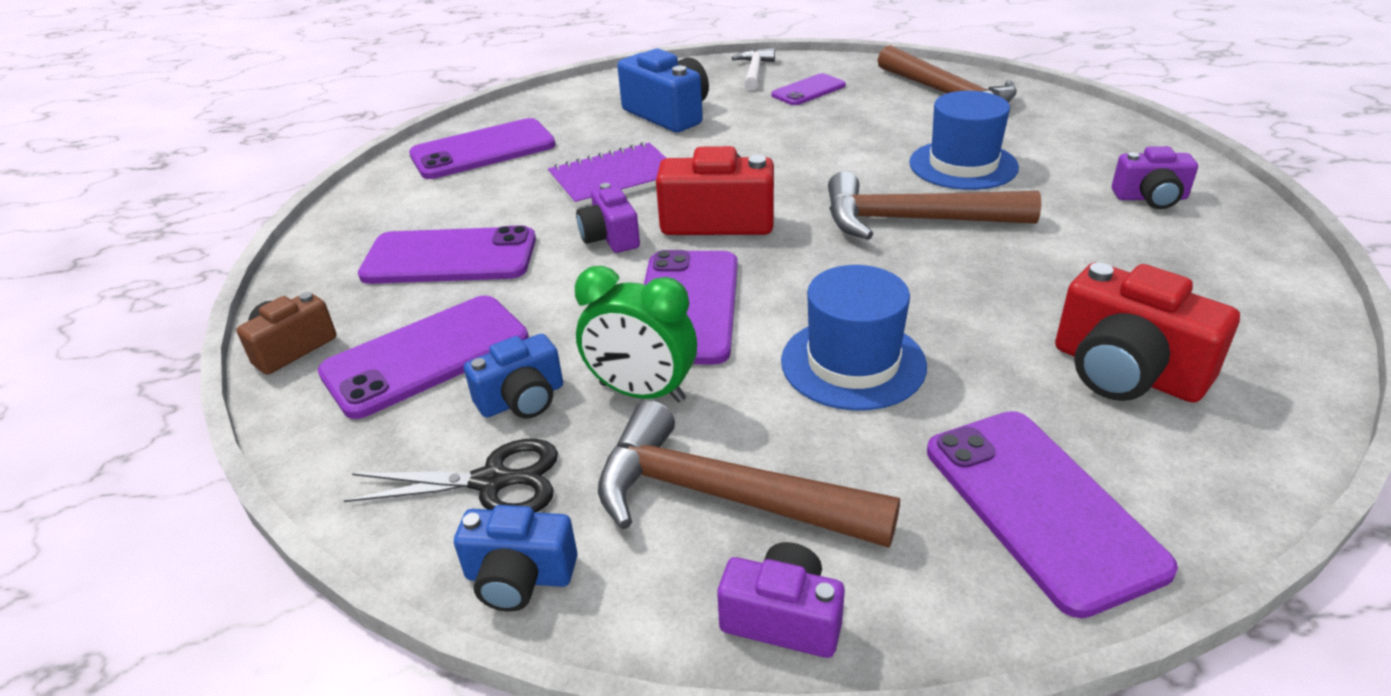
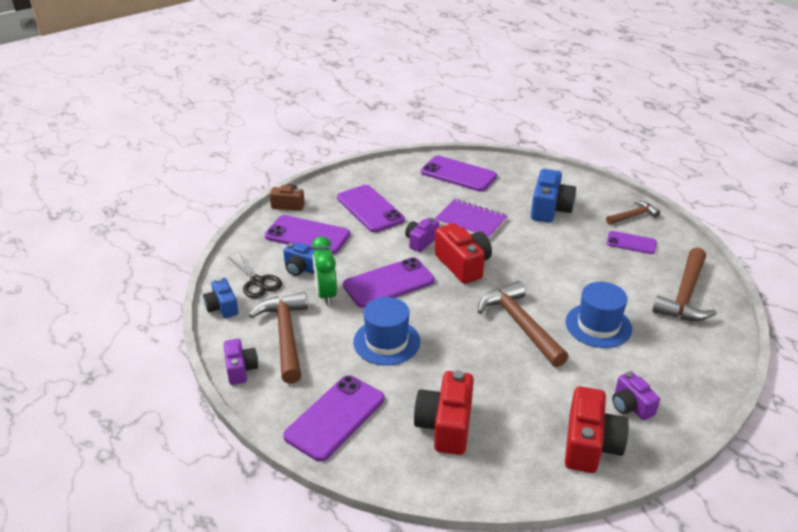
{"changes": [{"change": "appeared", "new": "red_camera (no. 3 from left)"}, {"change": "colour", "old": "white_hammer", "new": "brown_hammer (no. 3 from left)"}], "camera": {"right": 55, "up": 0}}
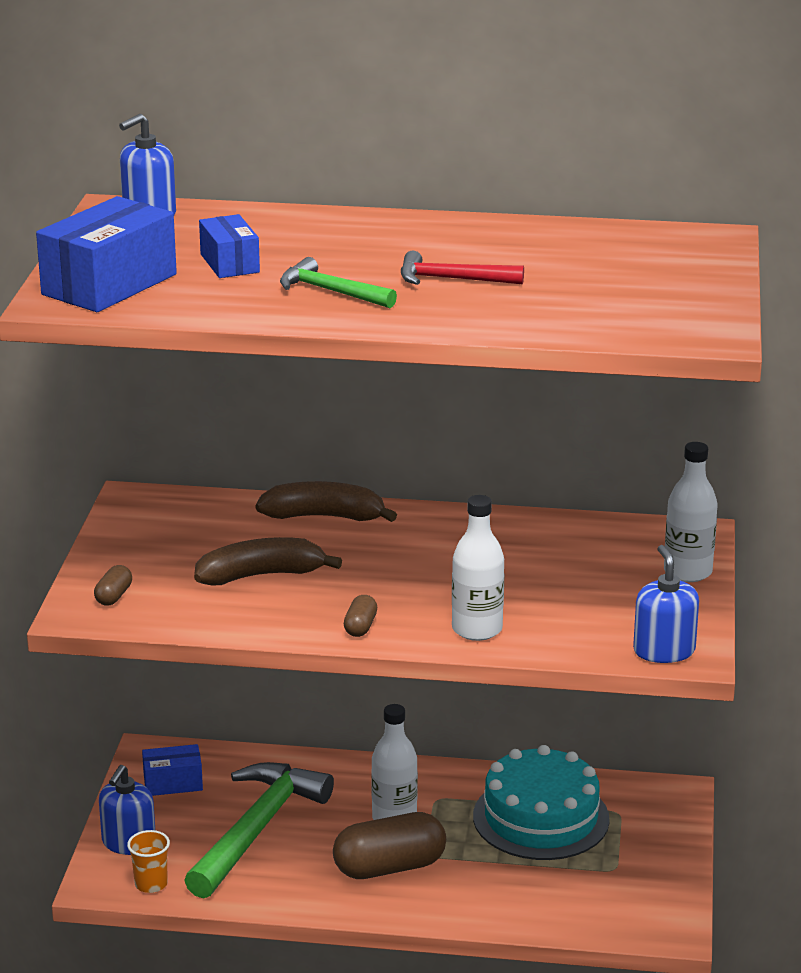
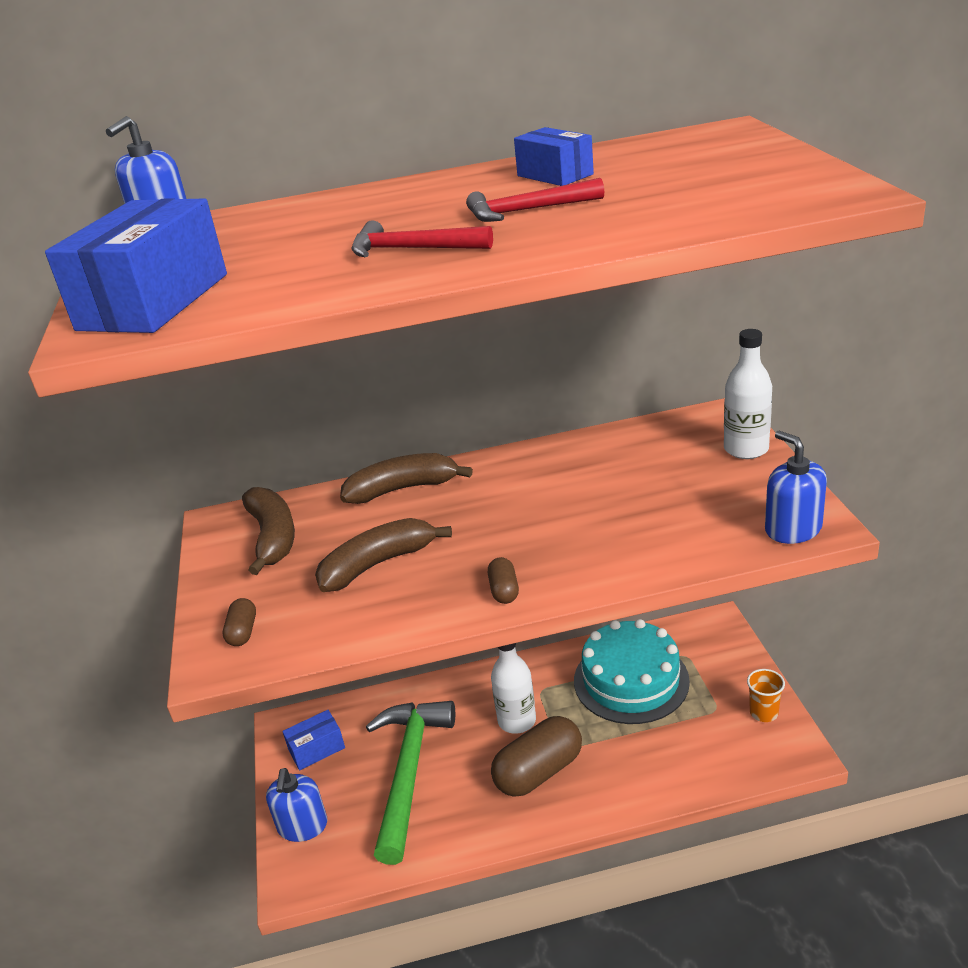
{"changes": [{"change": "appeared", "new": "brown_banana (no. 1 from left)"}, {"change": "colour", "old": "green_hammer (no. 2 from left)", "new": "red_hammer (no. 1 from left)"}, {"change": "relocated", "old": "blue_box (no. 3 from left)"}, {"change": "relocated", "old": "orange_cup"}, {"change": "missing", "old": "white_bottle (no. 2 from left)"}], "camera": {"right": -15, "up": 5}}
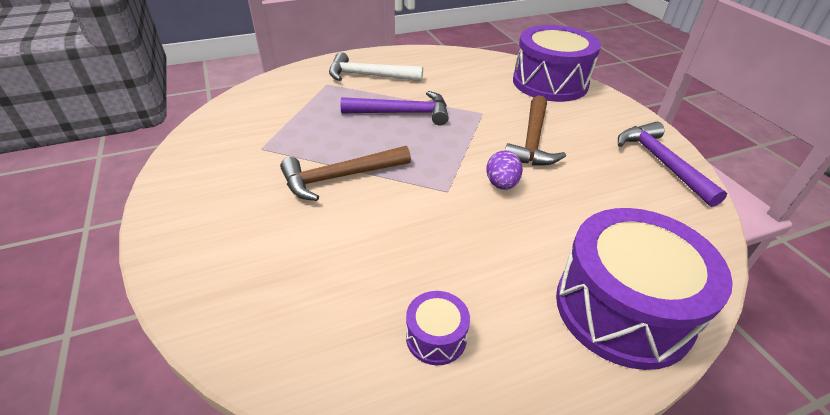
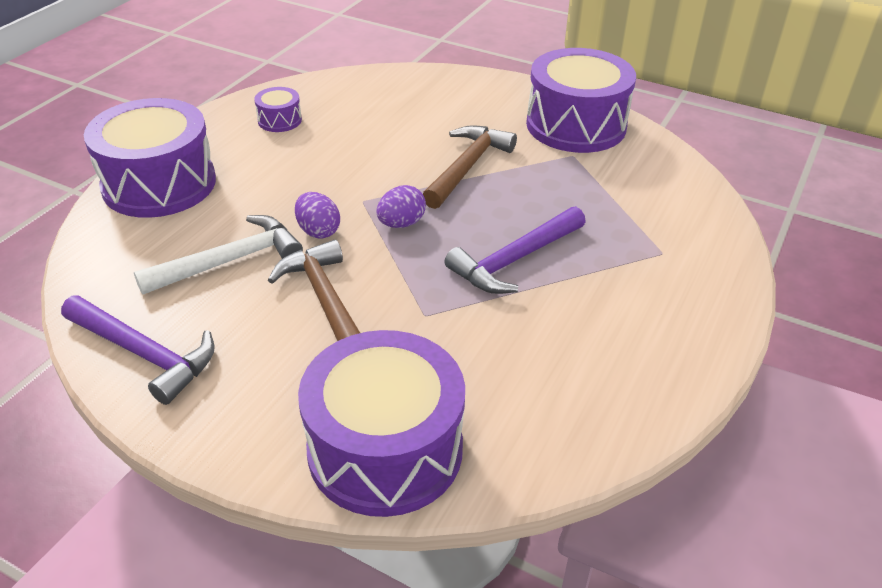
{"changes": [{"change": "relocated", "old": "white_hammer"}, {"change": "appeared", "new": "purple_egg (no. 2 from left)"}, {"change": "appeared", "new": "purple_drum (no. 4 from left)"}], "camera": {"right": 140, "up": 0}}
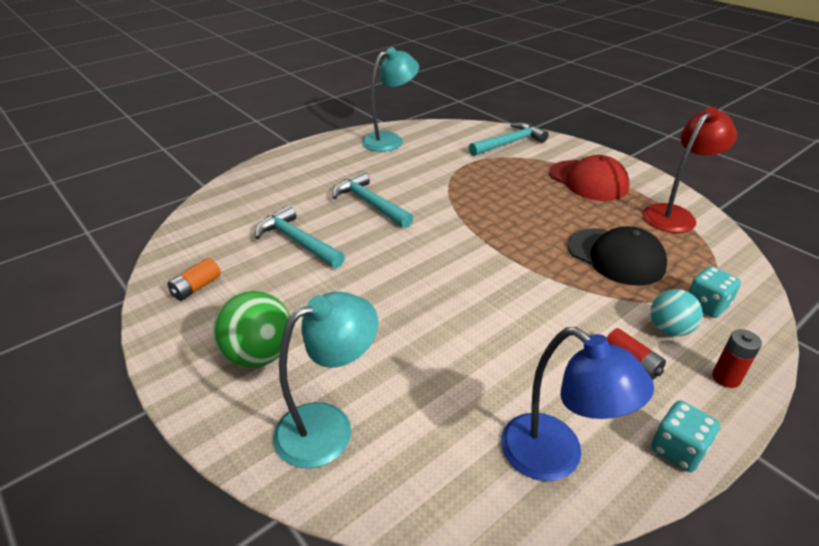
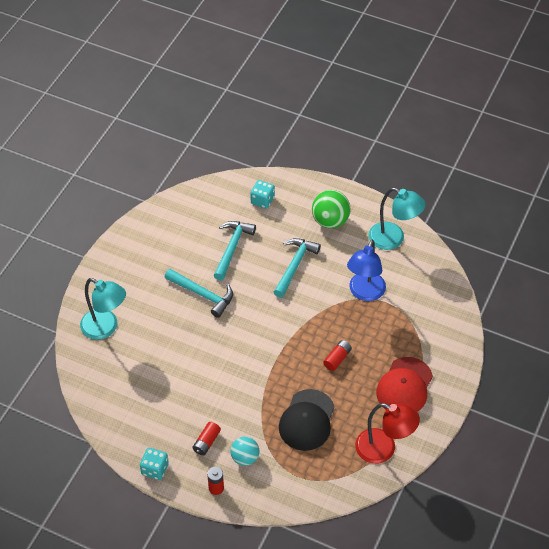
{"changes": [{"change": "relocated", "old": "turquoise_hammer (no. 3 from left in the first image)", "new": "turquoise_hammer (no. 1 from left)"}, {"change": "relocated", "old": "turquoise_dice (no. 2 from left)"}, {"change": "relocated", "old": "green_ball"}, {"change": "appeared", "new": "red_battery (no. 3 from left)"}, {"change": "relocated", "old": "blue_lamp"}, {"change": "missing", "old": "orange_battery"}], "camera": {"right": 65, "up": 15}}
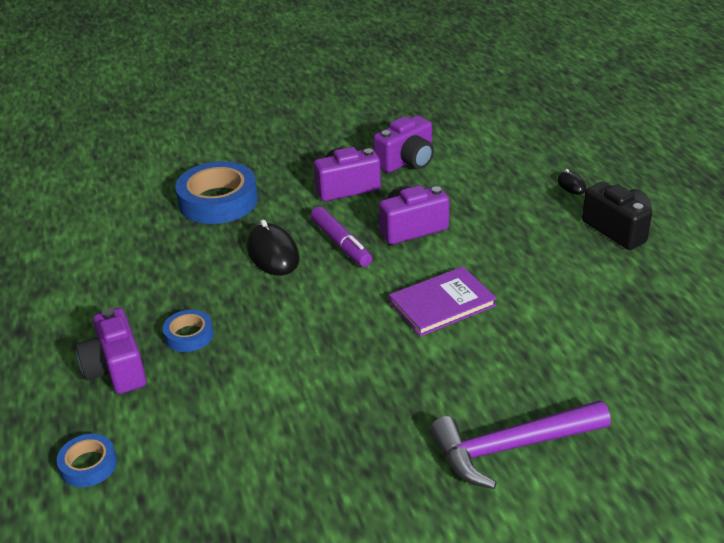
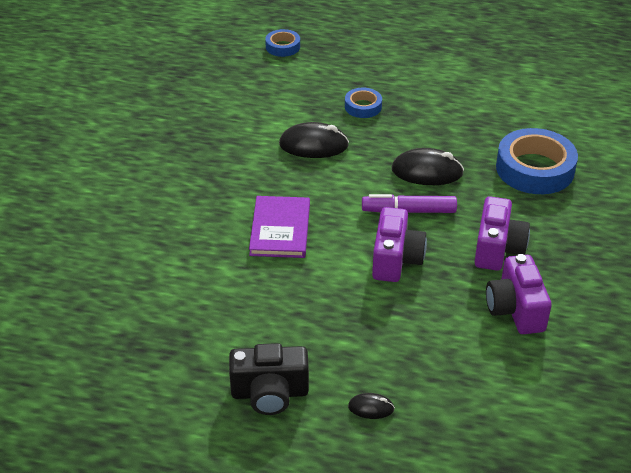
{"changes": [{"change": "appeared", "new": "black_mouse (no. 1 from left)"}, {"change": "missing", "old": "purple_camera (no. 1 from left)"}, {"change": "missing", "old": "purple_hammer"}], "camera": {"right": 120, "up": 5}}
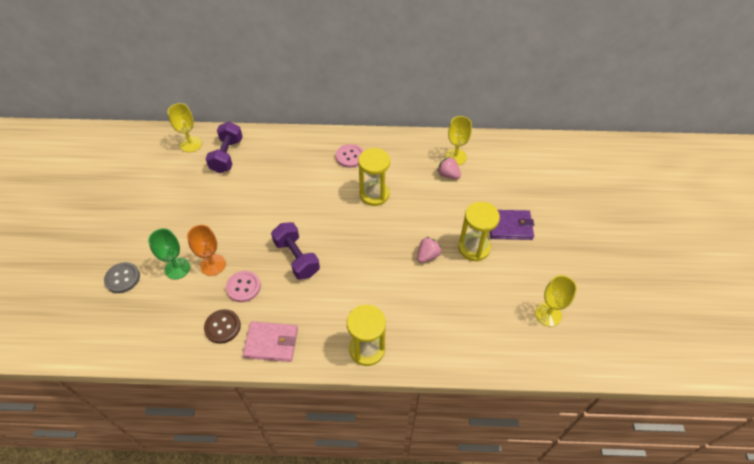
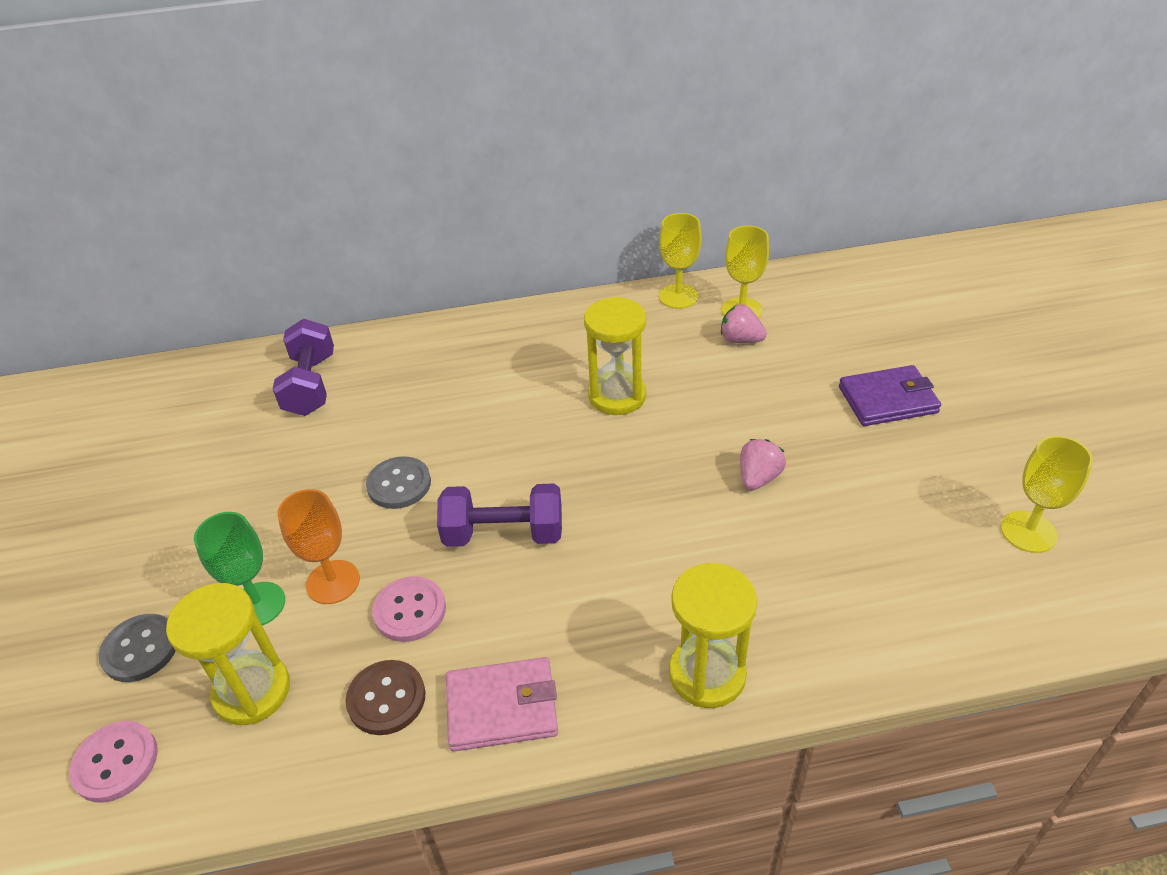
{"changes": [{"change": "relocated", "old": "pink_button (no. 2 from left in the first image)", "new": "pink_button (no. 1 from left)"}, {"change": "relocated", "old": "yellow_hourglass (no. 3 from left in the first image)", "new": "yellow_hourglass (no. 1 from left)"}, {"change": "appeared", "new": "grey_button (no. 2 from left)"}, {"change": "spun", "old": "purple_dumbbell (no. 2 from left)", "degrees": -45}, {"change": "relocated", "old": "yellow_goblet (no. 1 from left)"}], "camera": {"right": -10, "up": -10}}
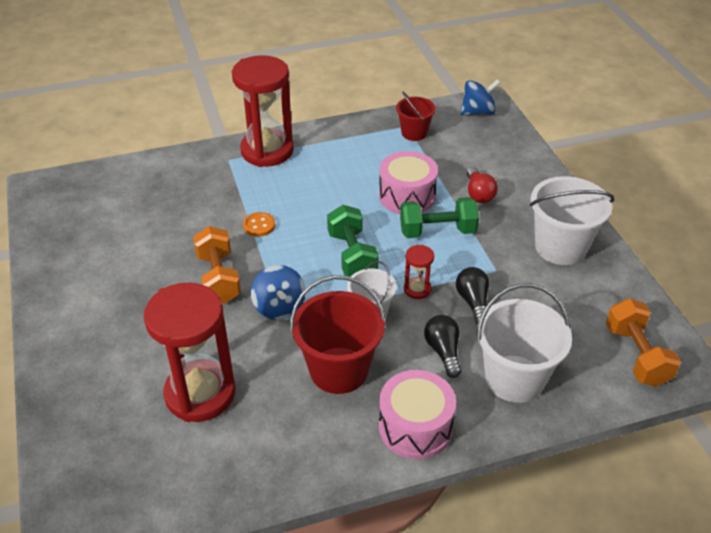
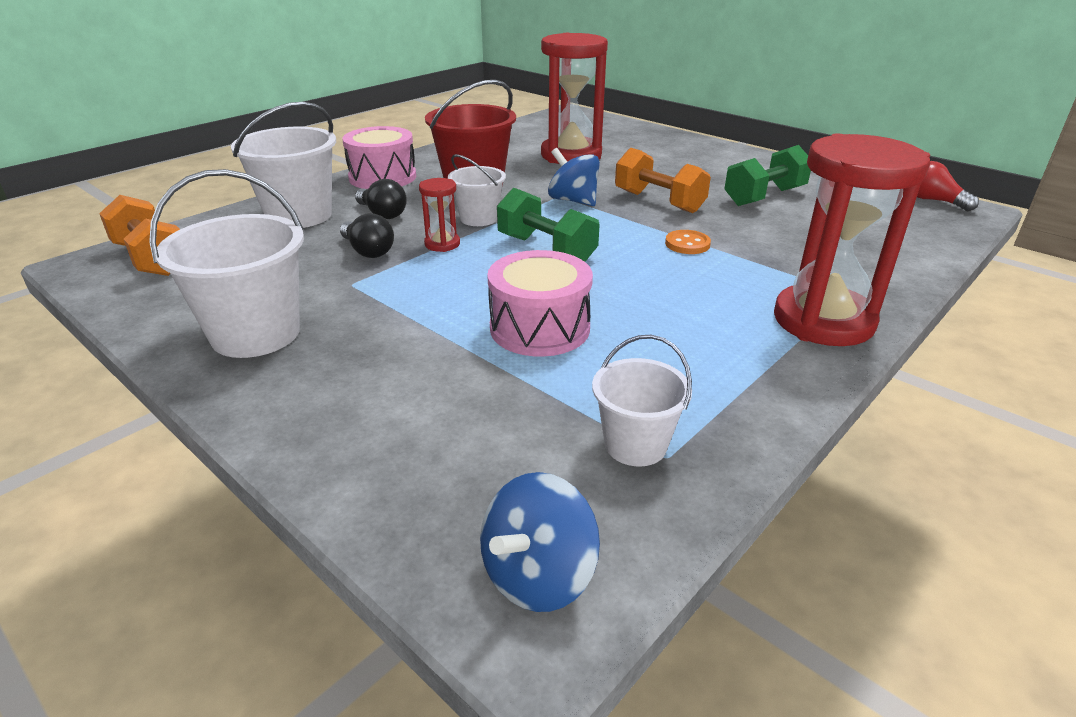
{"changes": [{"change": "colour", "old": "red_bucket (no. 2 from left)", "new": "white_bucket (no. 4 from left)"}, {"change": "relocated", "old": "green_dumbbell (no. 2 from left)"}, {"change": "relocated", "old": "red_light_bulb"}], "camera": {"right": 150, "up": -10}}
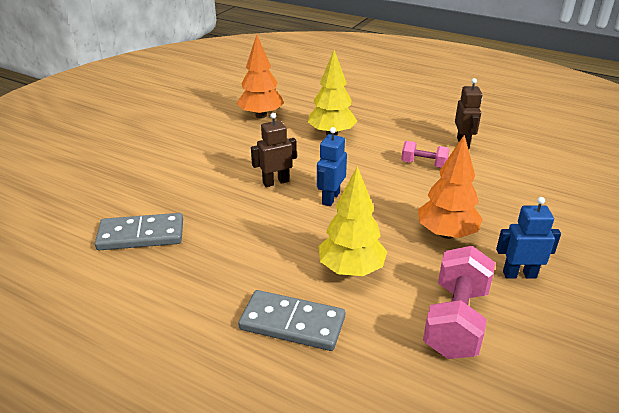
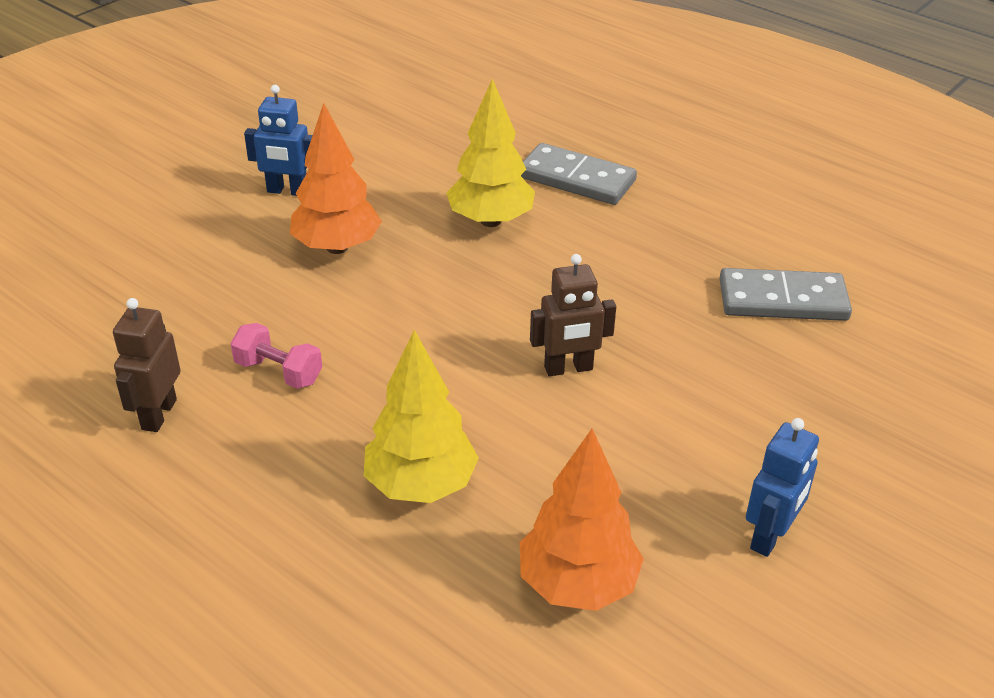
{"changes": [{"change": "relocated", "old": "blue_robot (no. 1 from left in the first image)", "new": "blue_robot (no. 2 from left)"}, {"change": "missing", "old": "pink_dumbbell (no. 2 from left)"}], "camera": {"right": -170, "up": 5}}
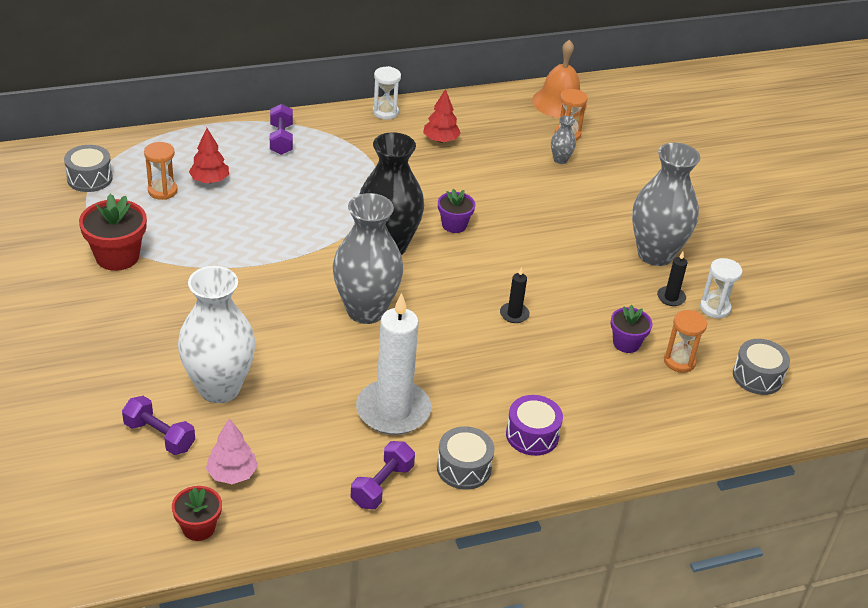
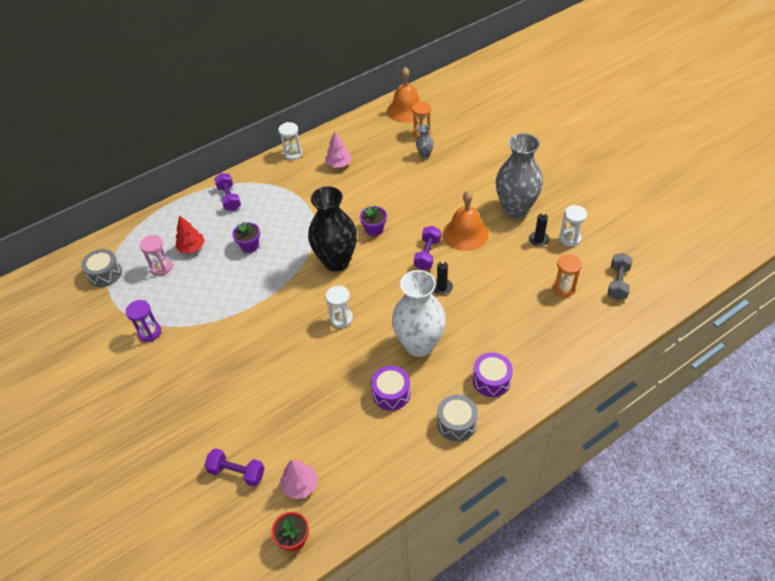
{"changes": [{"change": "exchanged", "old": "red_flower_pot (no. 1 from left)", "new": "purple_hourglass"}, {"change": "colour", "old": "orange_hourglass (no. 1 from left)", "new": "pink_hourglass"}, {"change": "relocated", "old": "purple_flower_pot (no. 2 from left in the first image)", "new": "purple_flower_pot (no. 1 from left)"}, {"change": "colour", "old": "red_tree (no. 2 from left)", "new": "pink_tree (no. 2 from left)"}, {"change": "exchanged", "old": "grey_vase (no. 1 from left)", "new": "white_hourglass (no. 2 from left)"}, {"change": "exchanged", "old": "white_candle", "new": "purple_drum (no. 1 from left)"}, {"change": "relocated", "old": "white_vase"}, {"change": "relocated", "old": "purple_dumbbell (no. 3 from left)"}, {"change": "appeared", "new": "orange_bell (no. 2 from left)"}, {"change": "exchanged", "old": "grey_drum (no. 3 from left)", "new": "grey_dumbbell"}], "camera": {"right": -10, "up": 10}}
